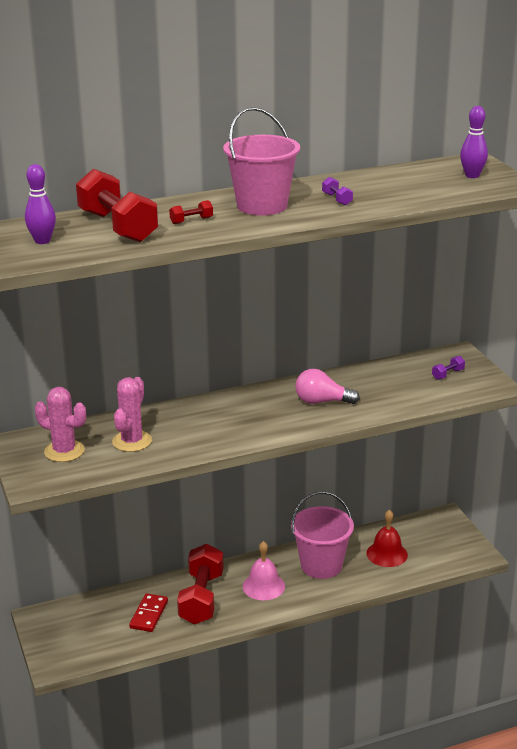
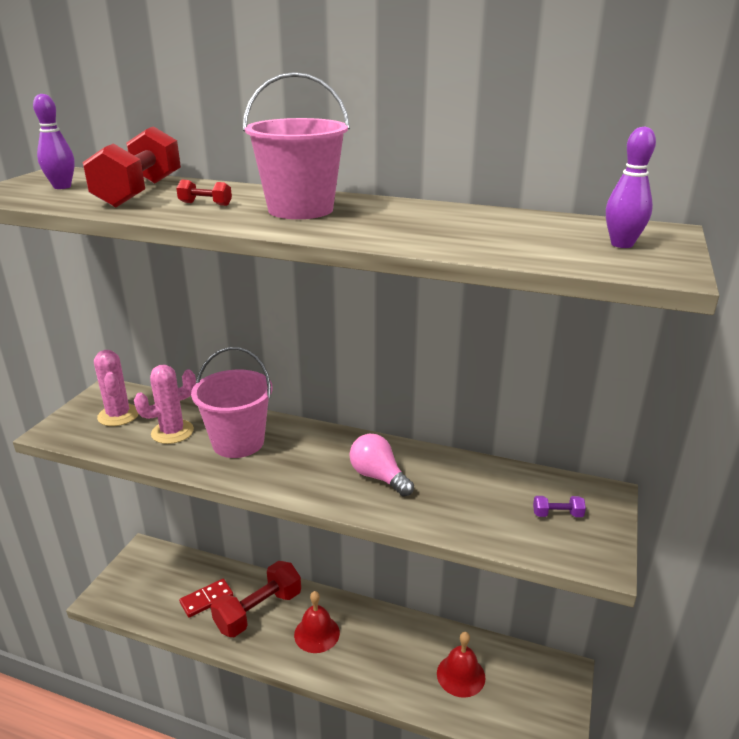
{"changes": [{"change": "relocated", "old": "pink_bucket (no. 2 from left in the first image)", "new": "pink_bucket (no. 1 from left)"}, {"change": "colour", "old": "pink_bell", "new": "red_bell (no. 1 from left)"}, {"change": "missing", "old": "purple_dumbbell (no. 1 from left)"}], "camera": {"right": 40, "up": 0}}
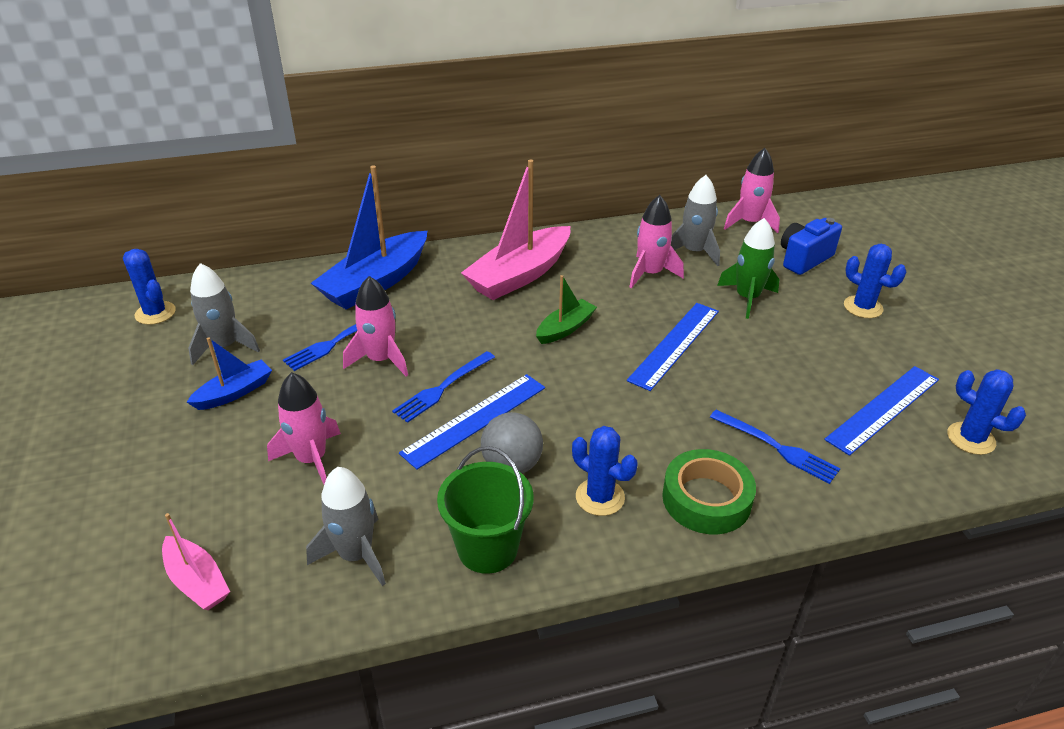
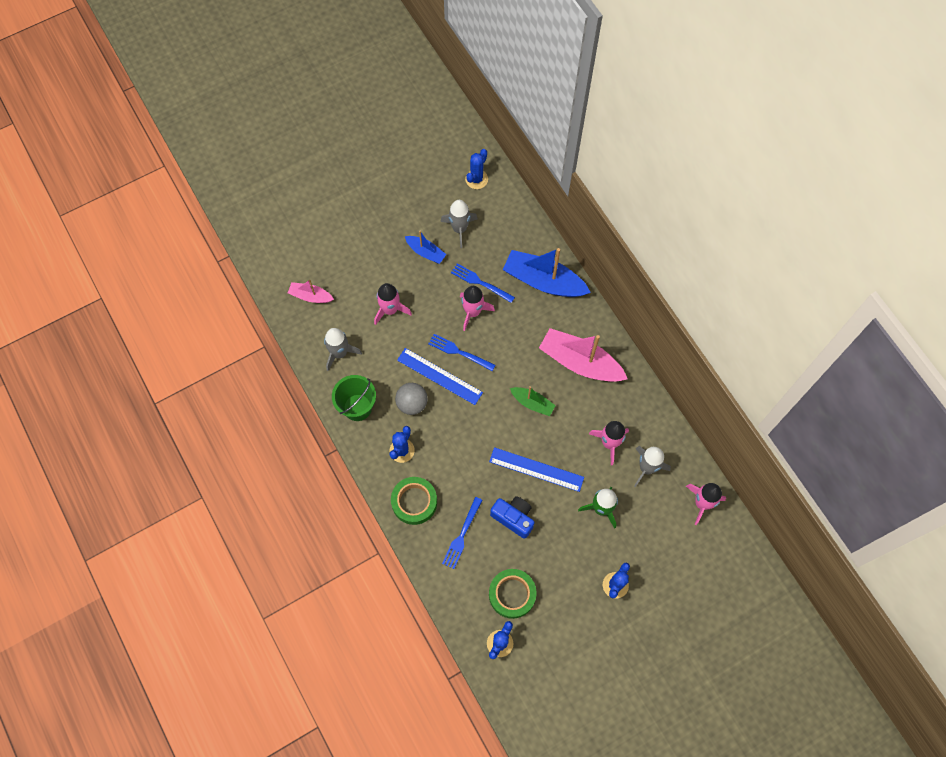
{"changes": [{"change": "spun", "old": "pink_boat (no. 1 from left)", "degrees": 75}, {"change": "exchanged", "old": "blue_ruler (no. 3 from left)", "new": "green_tape (no. 2 from left)"}, {"change": "relocated", "old": "blue_camera"}], "camera": {"right": 75, "up": 30}}
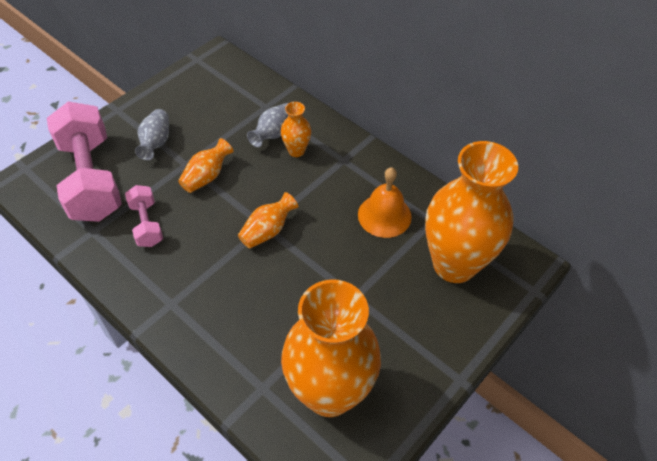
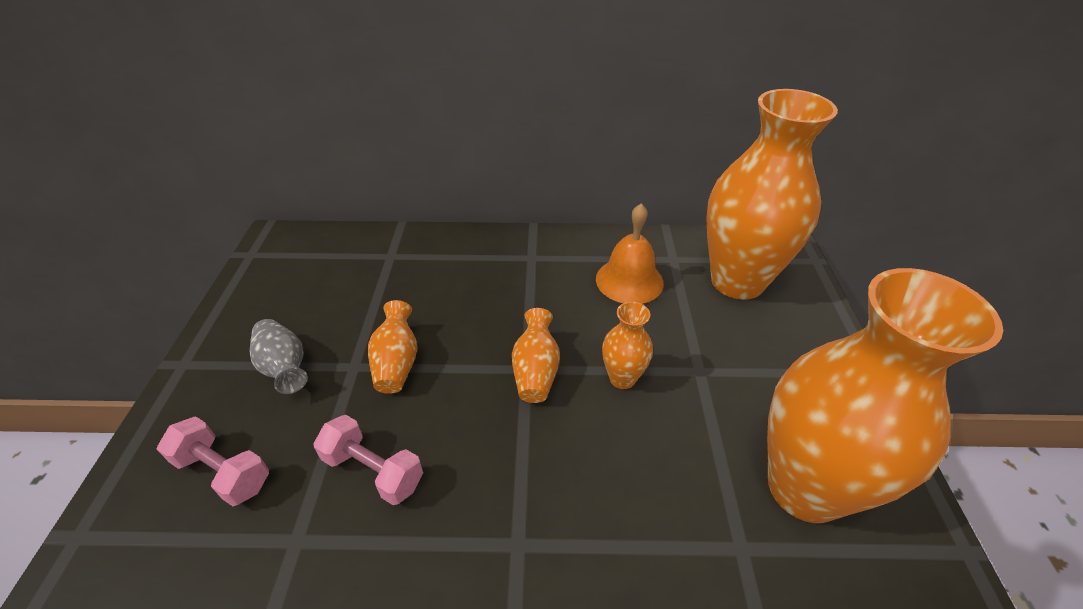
{"changes": [{"change": "size", "old": "pink_dumbbell (no. 1 from left)", "factor": 0.49}, {"change": "relocated", "old": "orange_vase (no. 3 from left)"}, {"change": "missing", "old": "grey_vase (no. 2 from left)"}], "camera": {"right": -40, "up": -10}}
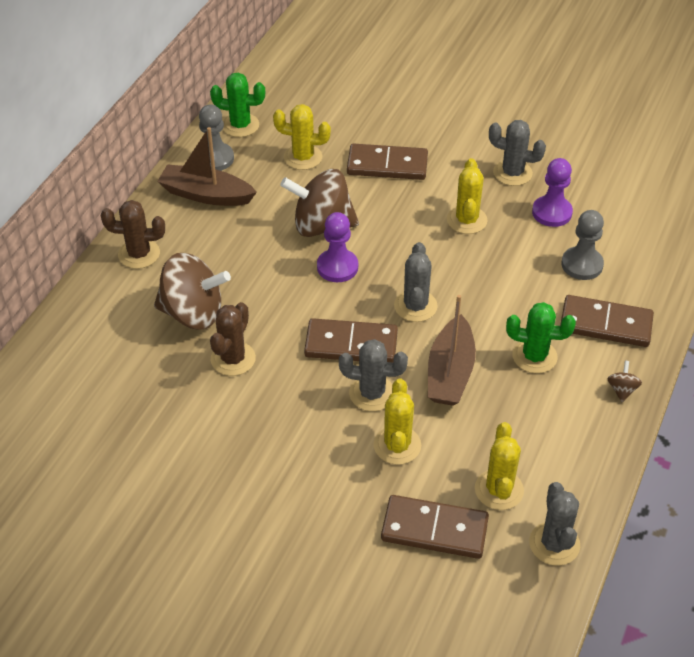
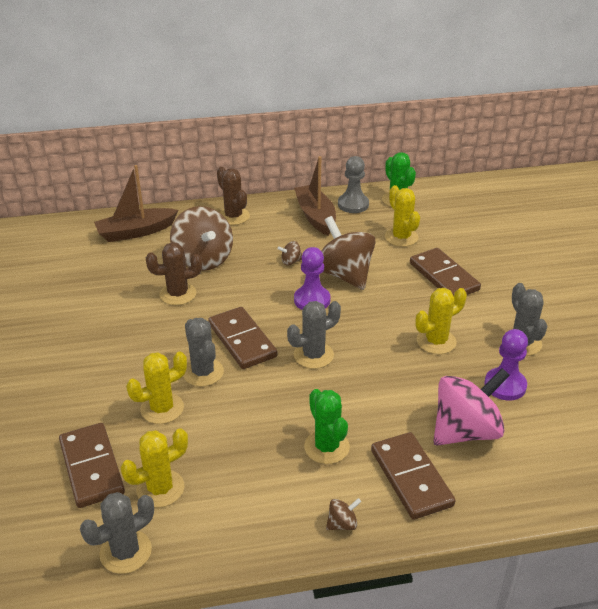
{"changes": [{"change": "relocated", "old": "brown_boat (no. 2 from left in the first image)", "new": "brown_boat (no. 1 from left)"}, {"change": "appeared", "new": "brown_spinning_top (no. 2 from left)"}, {"change": "exchanged", "old": "grey_pawn (no. 2 from left)", "new": "pink_spinning_top"}], "camera": {"right": 55, "up": -10}}
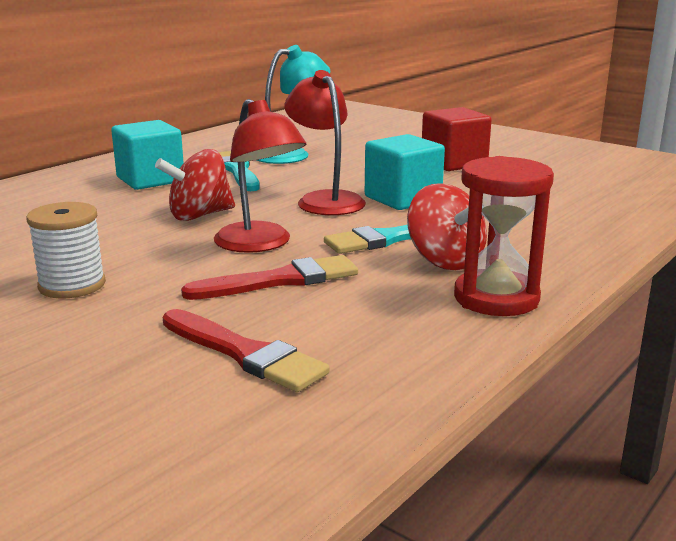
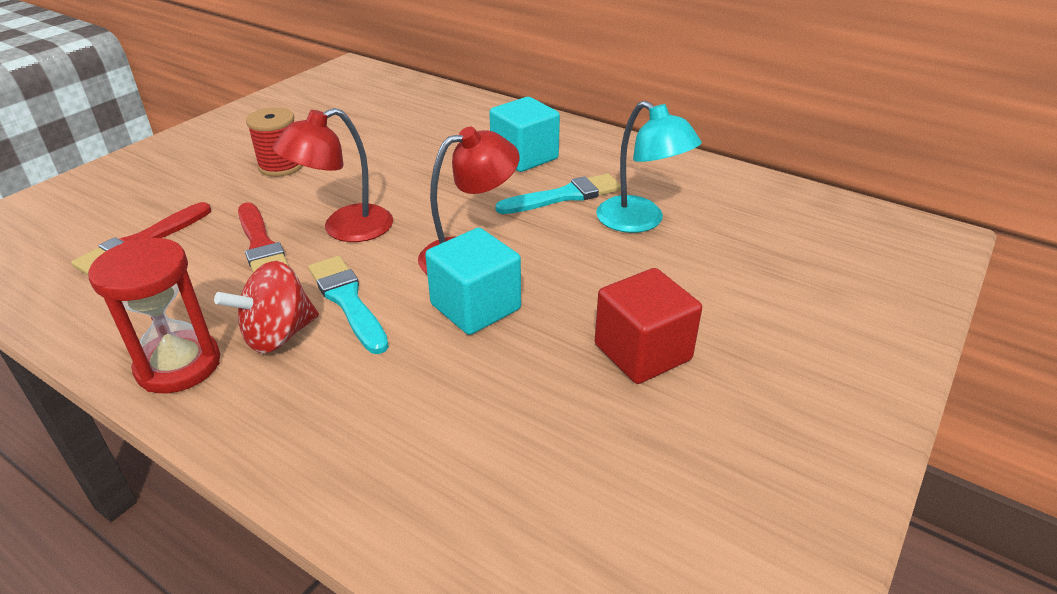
{"changes": [{"change": "colour", "old": "white_spool", "new": "red_spool"}, {"change": "missing", "old": "red_spinning_top (no. 1 from left)"}], "camera": {"right": 85, "up": 15}}
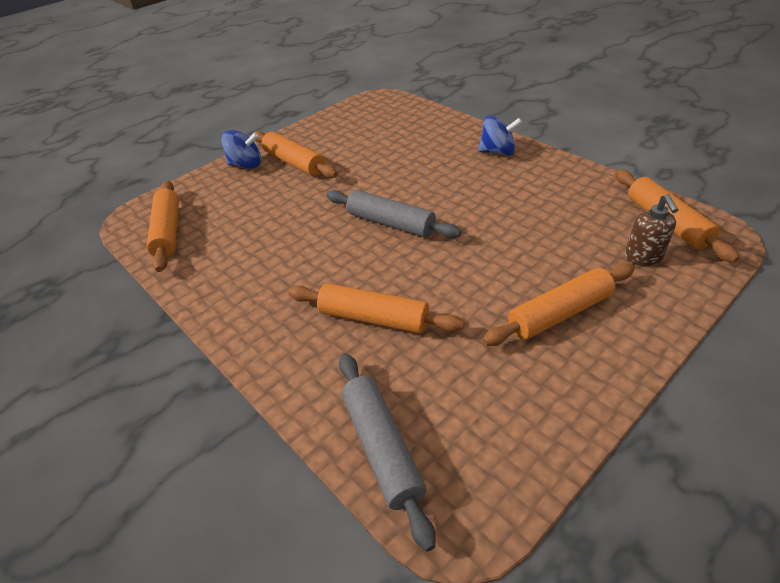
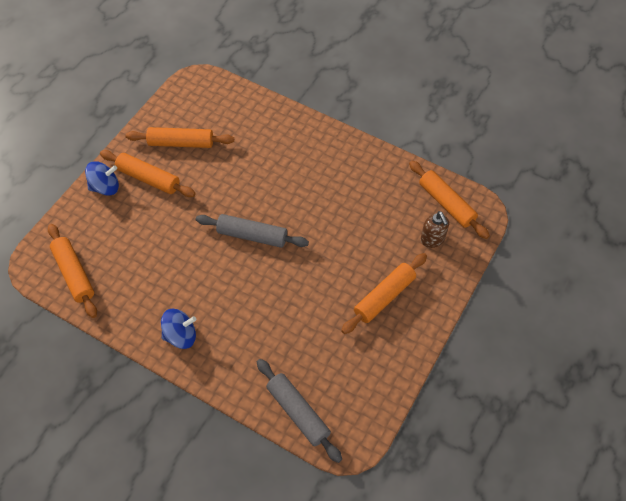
{"changes": [{"change": "relocated", "old": "orange_rolling_pin (no. 3 from left)"}, {"change": "relocated", "old": "blue_spinning_top (no. 2 from left)"}], "camera": {"right": -20, "up": 15}}
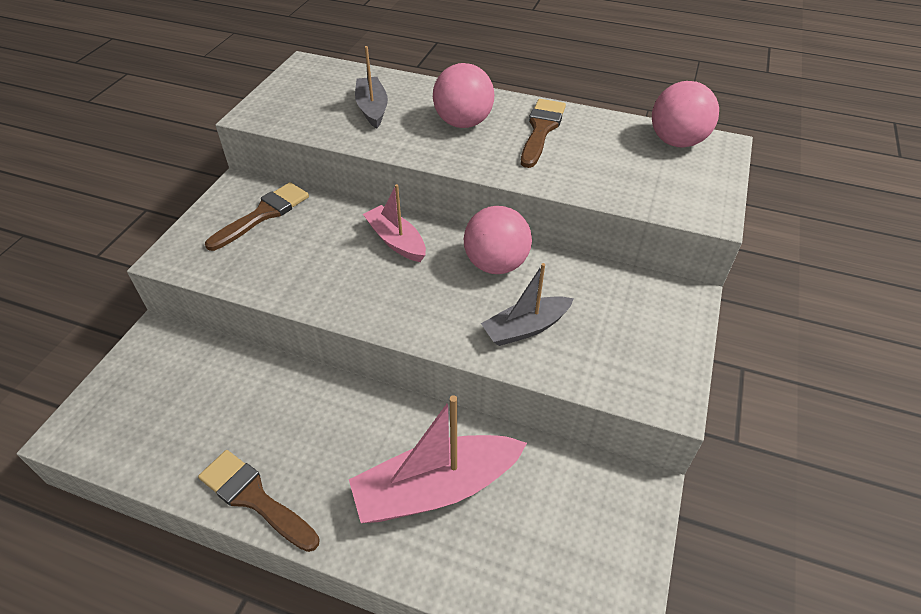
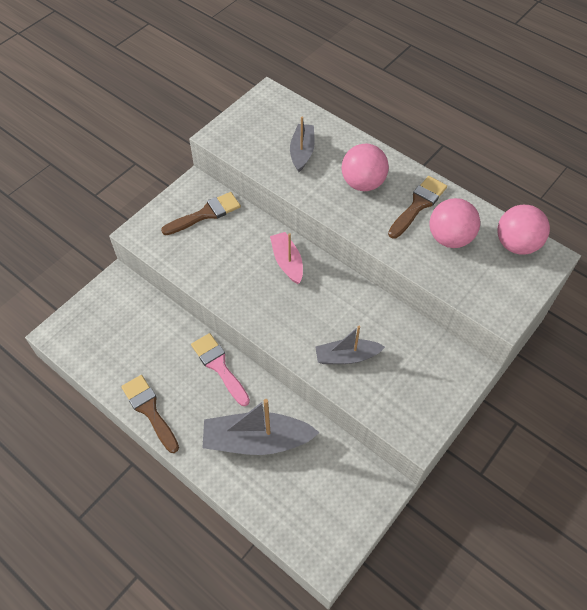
{"changes": [{"change": "appeared", "new": "pink_brush"}, {"change": "colour", "old": "pink_boat (no. 2 from left)", "new": "grey_boat (no. 1 from left)"}, {"change": "relocated", "old": "pink_ball (no. 2 from left)"}], "camera": {"right": 20, "up": 10}}
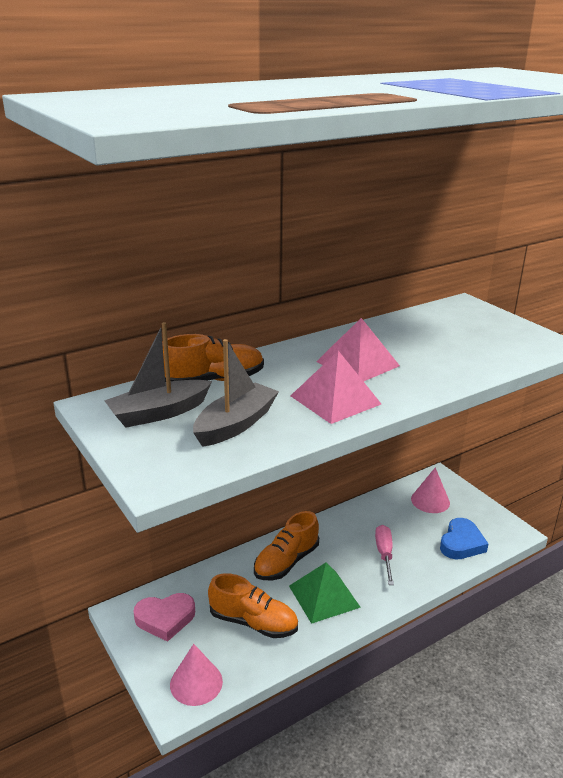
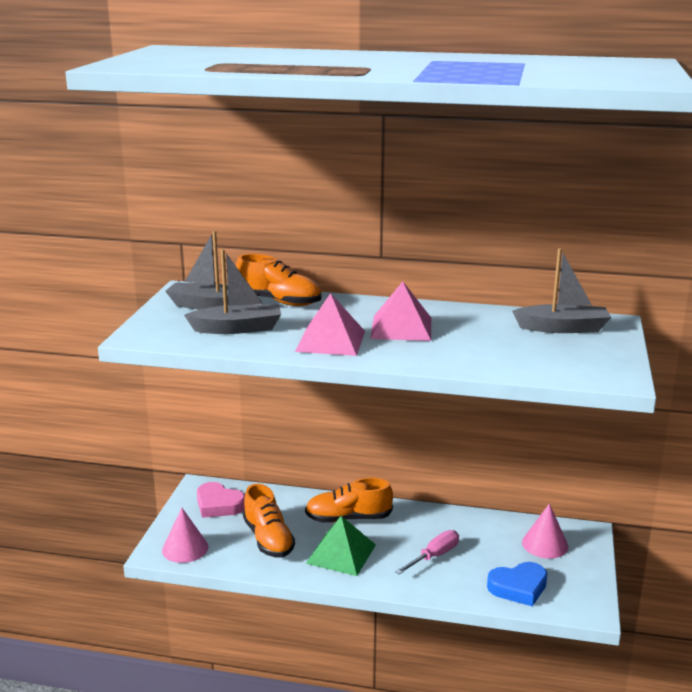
{"changes": [{"change": "appeared", "new": "grey_boat (no. 3 from left)"}], "camera": {"right": 45, "up": -5}}
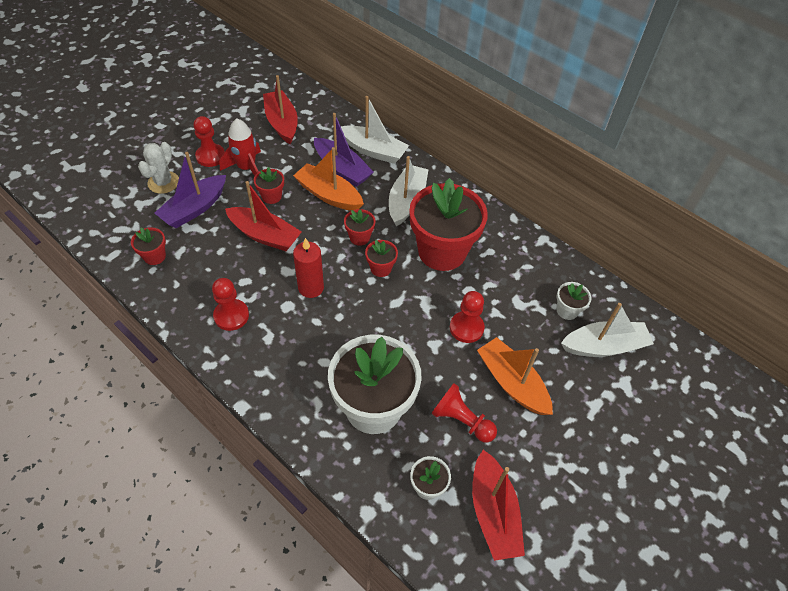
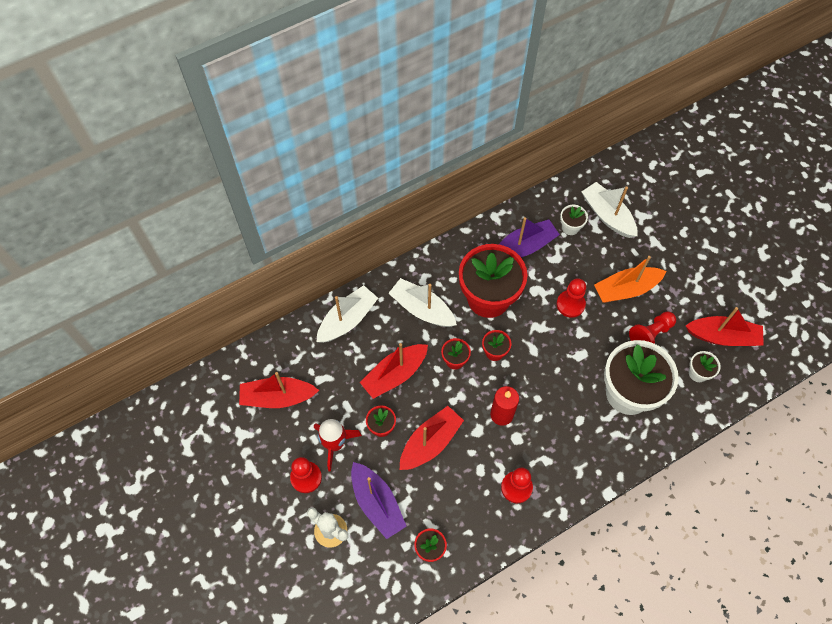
{"changes": [{"change": "colour", "old": "orange_boat (no. 1 from left)", "new": "red_boat (no. 2 from left)"}, {"change": "relocated", "old": "purple_boat (no. 2 from left)"}, {"change": "spun", "old": "white_boat (no. 3 from left)", "degrees": -45}], "camera": {"right": -70, "up": 10}}
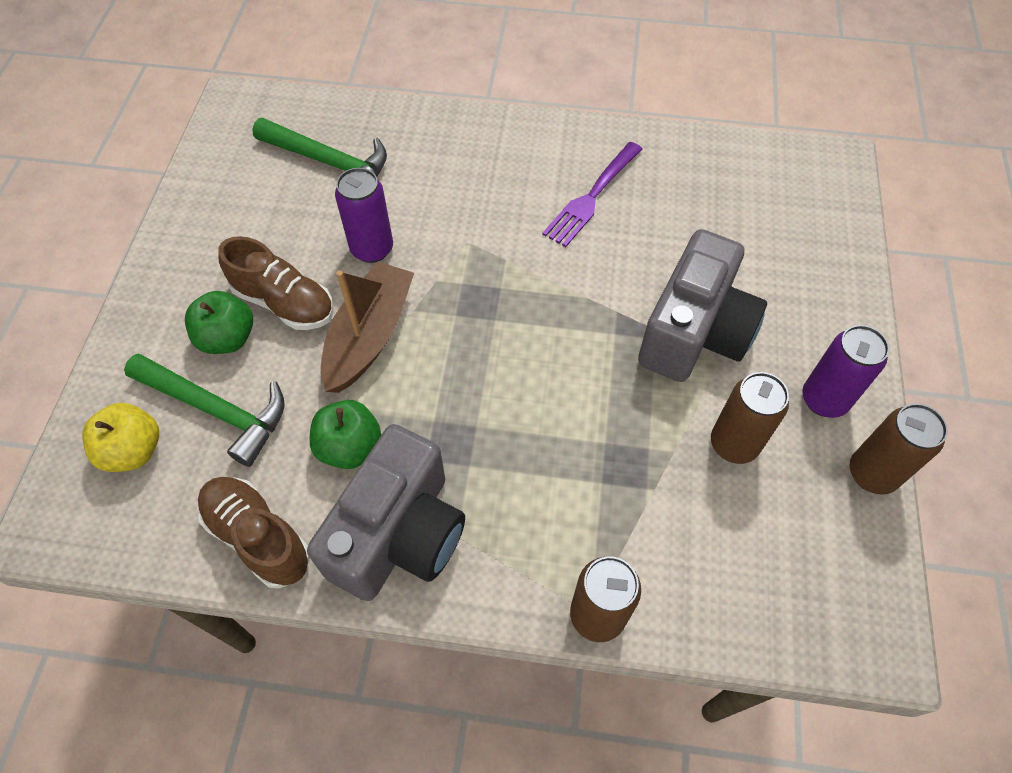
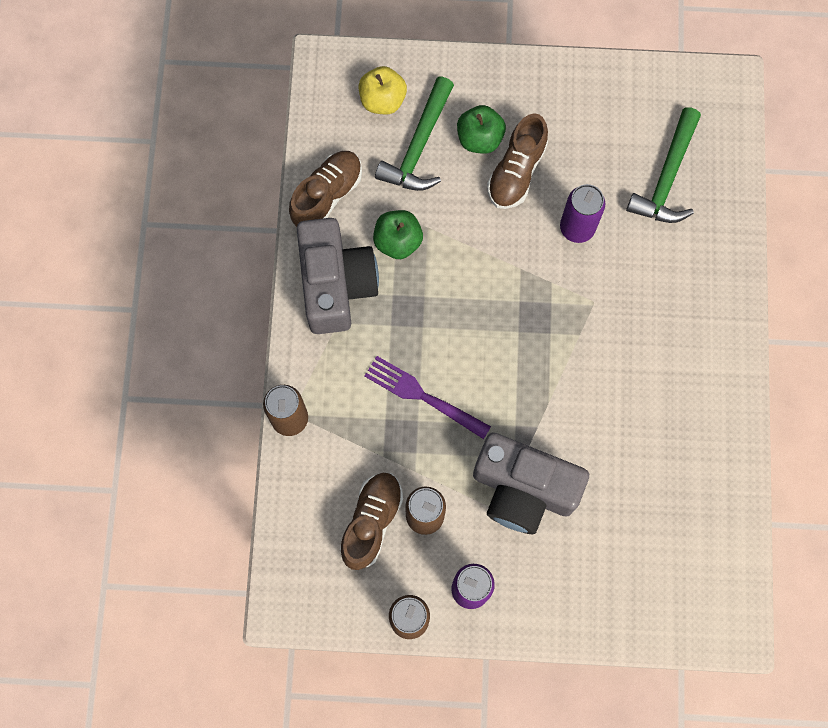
{"changes": [{"change": "spun", "old": "grey_camera (no. 1 from left)", "degrees": -120}, {"change": "appeared", "new": "brown_shoe (no. 2 from left)"}, {"change": "relocated", "old": "purple_fork"}, {"change": "missing", "old": "brown_boat"}], "camera": {"right": 85, "up": 15}}
